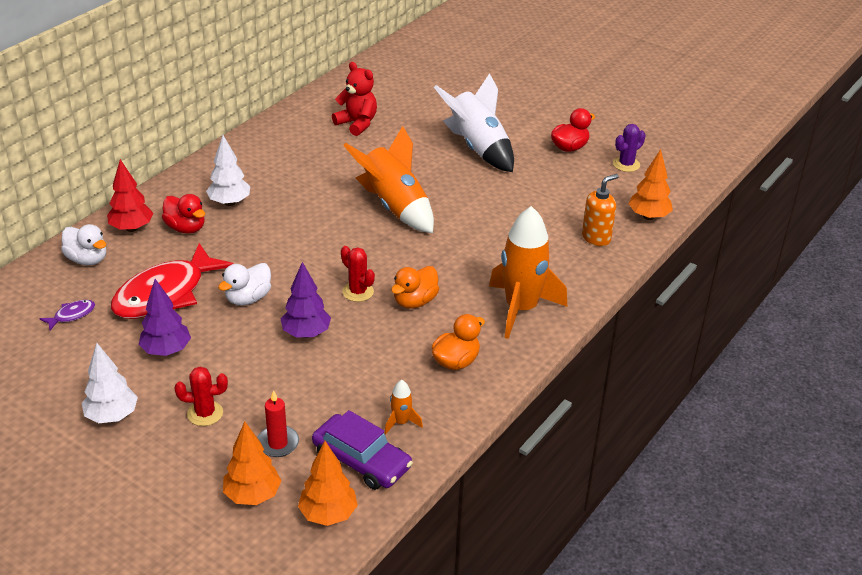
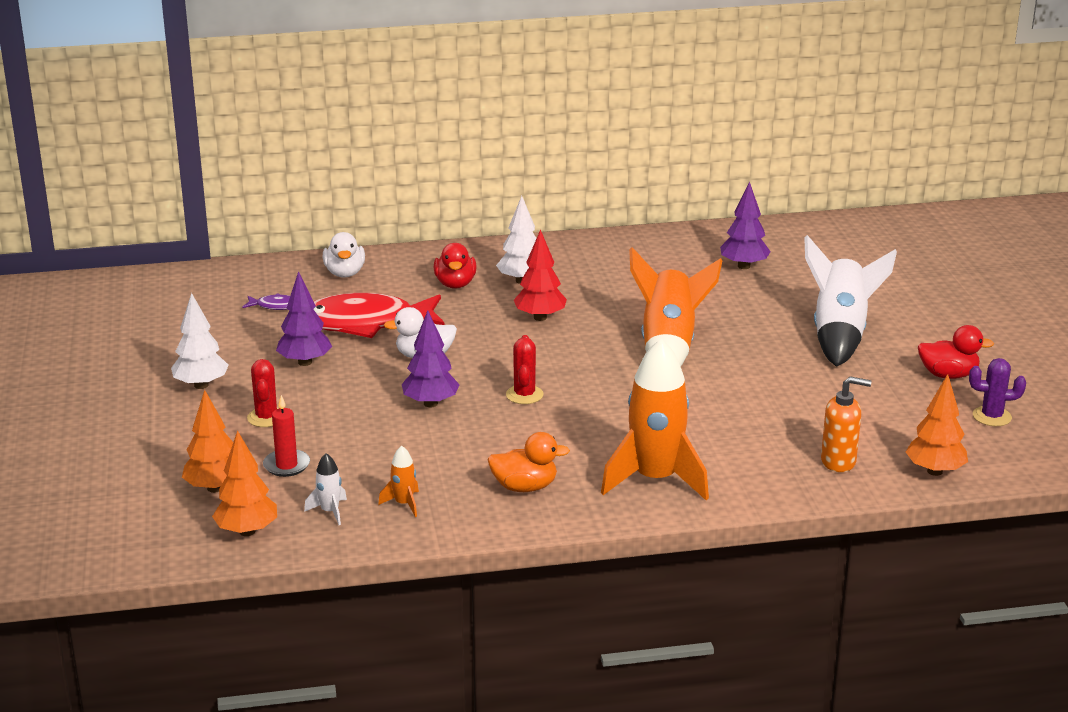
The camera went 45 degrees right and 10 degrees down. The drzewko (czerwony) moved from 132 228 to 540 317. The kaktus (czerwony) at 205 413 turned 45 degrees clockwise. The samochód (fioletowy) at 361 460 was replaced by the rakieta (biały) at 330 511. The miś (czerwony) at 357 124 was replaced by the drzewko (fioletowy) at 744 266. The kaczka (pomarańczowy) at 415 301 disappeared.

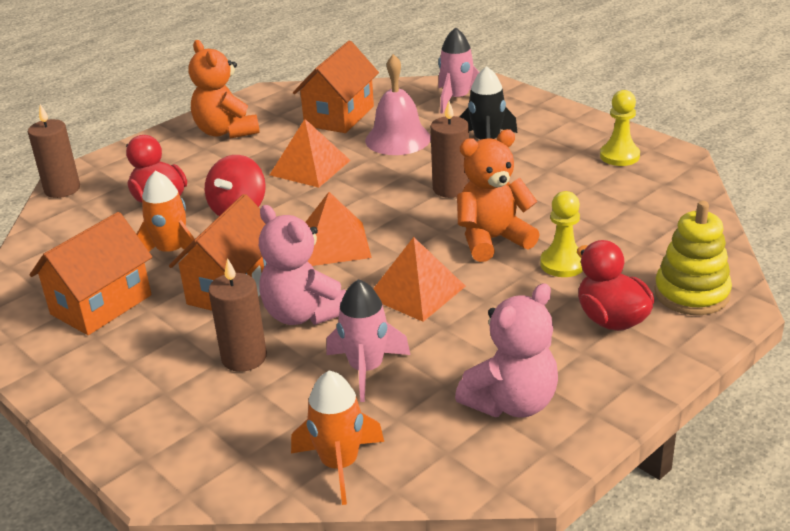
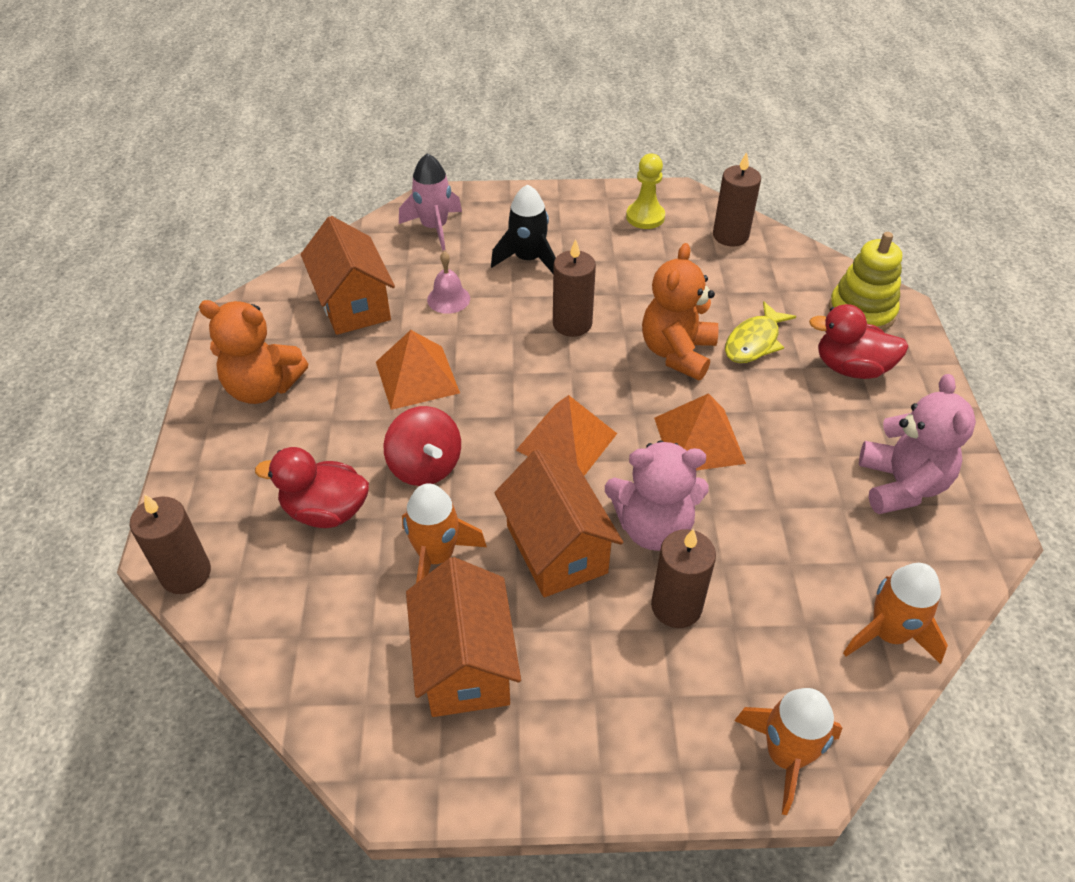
The camera went 50 degrees left and 15 degrees up. The rakieta (różowy) at 366 369 disappeared. The dzwonek (różowy) at 398 139 changed to 0.58 times the size. The pionek (żółty) at 563 264 was replaced by the ryba (żółty) at 754 341. The świeca (brązowy) at 730 236 appeared. The rakieta (pomarańczowy) at 785 755 appeared.

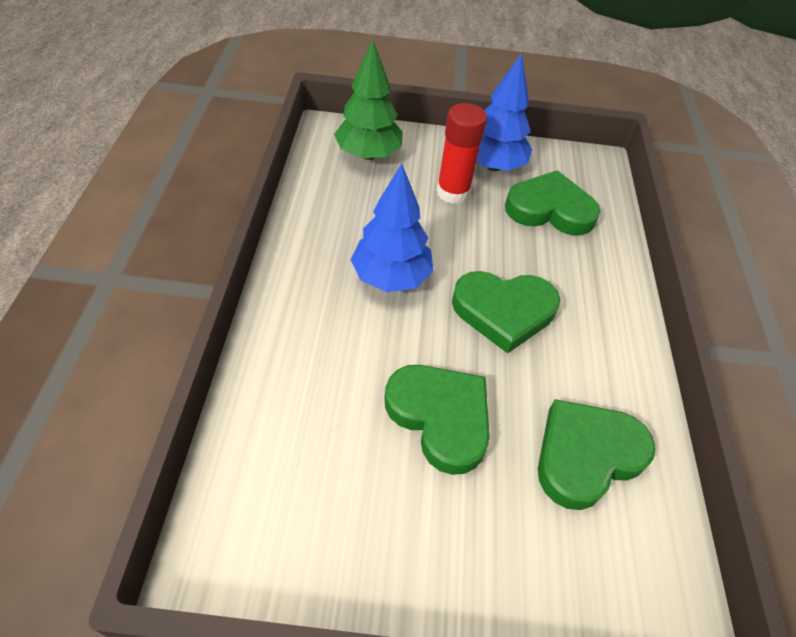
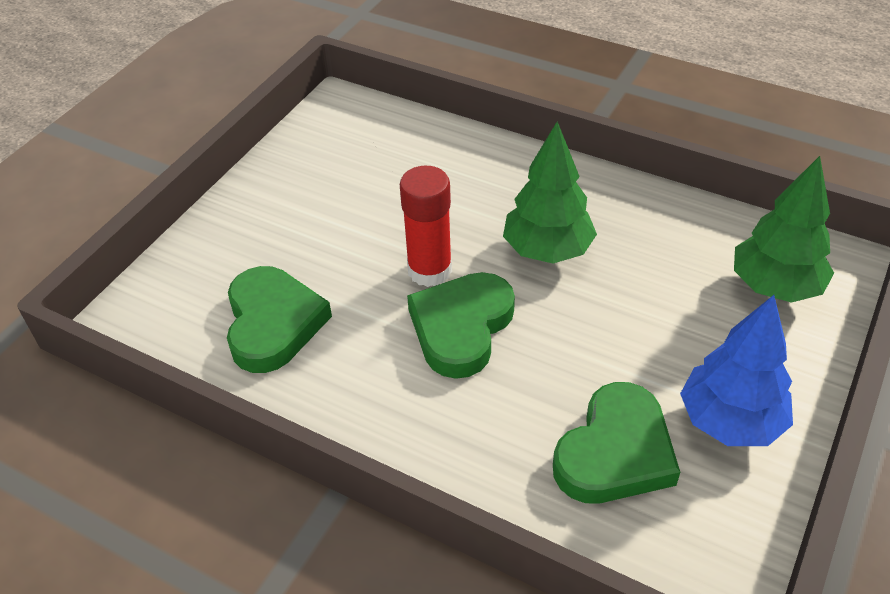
The camera went 120 degrees right and 5 degrees down. The drzewko (niebieski) at 391 277 became the drzewko (zielony) at 547 250. The serce (zielony) at 440 417 disappeared. The klej w sztyfcie (czerwony) moved from 453 192 to 429 270.

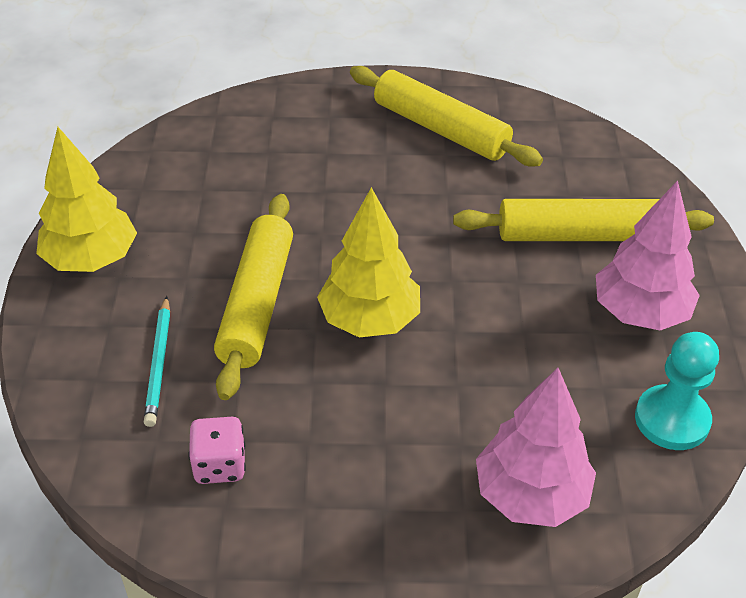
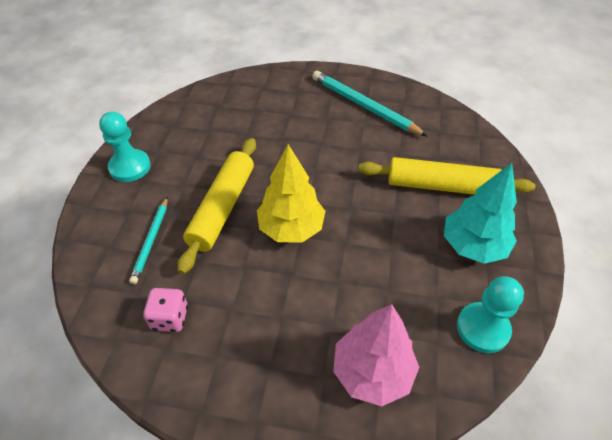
The camera went 10 degrees right and 5 degrees up. The drzewko (żółty) at 91 259 was replaced by the pionek (turkusowy) at 130 167. The wałek do ciasta (żółty) at 440 129 was replaced by the ołówek (turkusowy) at 364 106. The drzewko (różowy) at 640 313 became the drzewko (turkusowy) at 473 246.

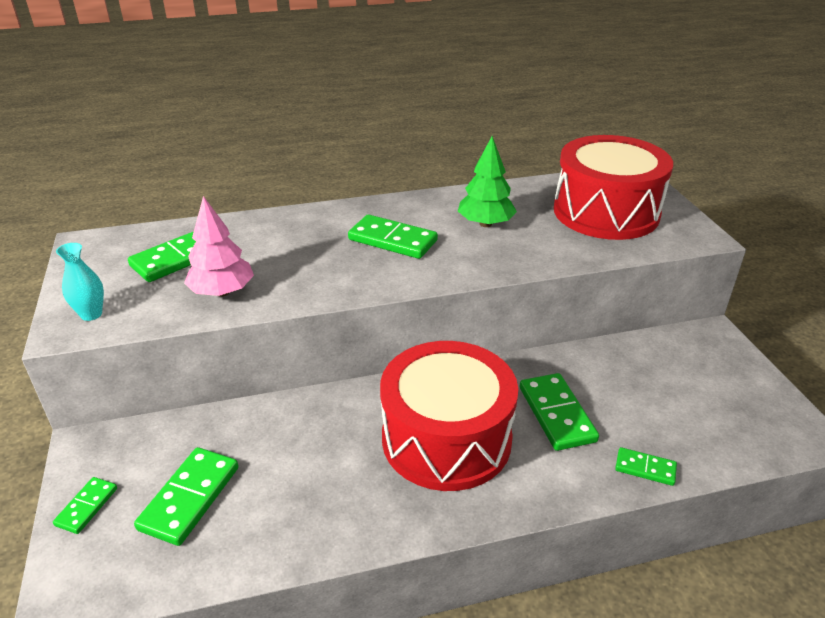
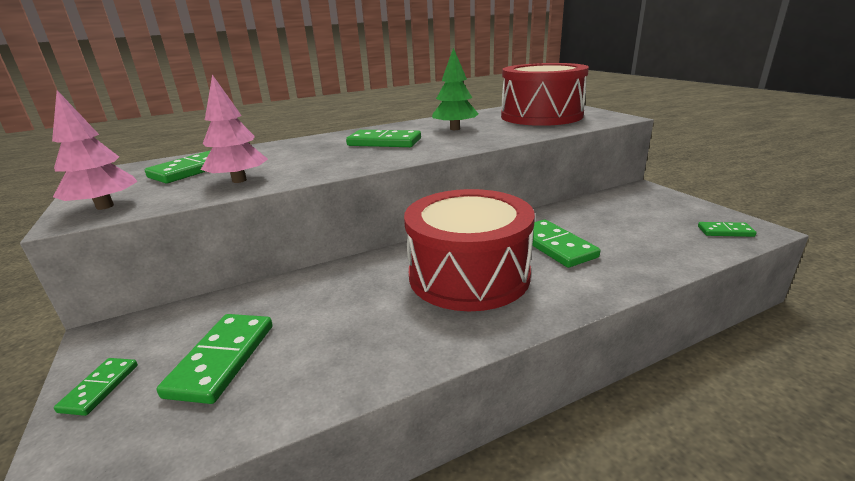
The camera went 10 degrees left and 10 degrees down. The wazon (turkusowy) at 91 314 was replaced by the drzewko (różowy) at 105 206. The kostka domina (zielony) moved from 645 468 to 725 231.

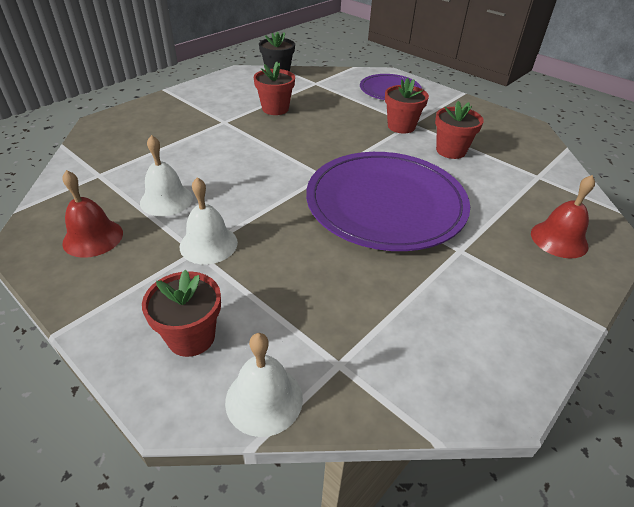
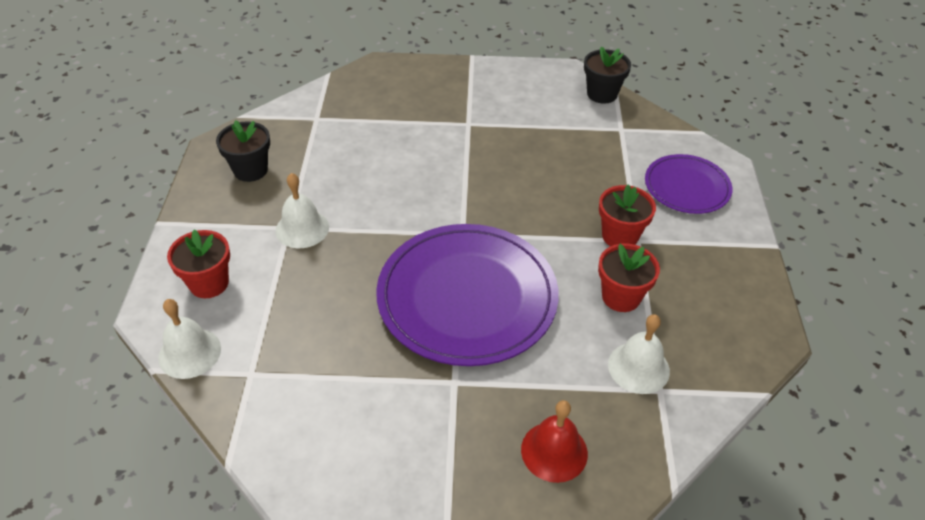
The camera went 50 degrees right and 5 degrees up. The dzwonek (czerwony) at 93 237 was replaced by the doniczka (czarny) at 250 170. The dzwonek (biały) moved from 166 200 to 638 367. The doniczka (czerwony) at 275 109 disappeared.

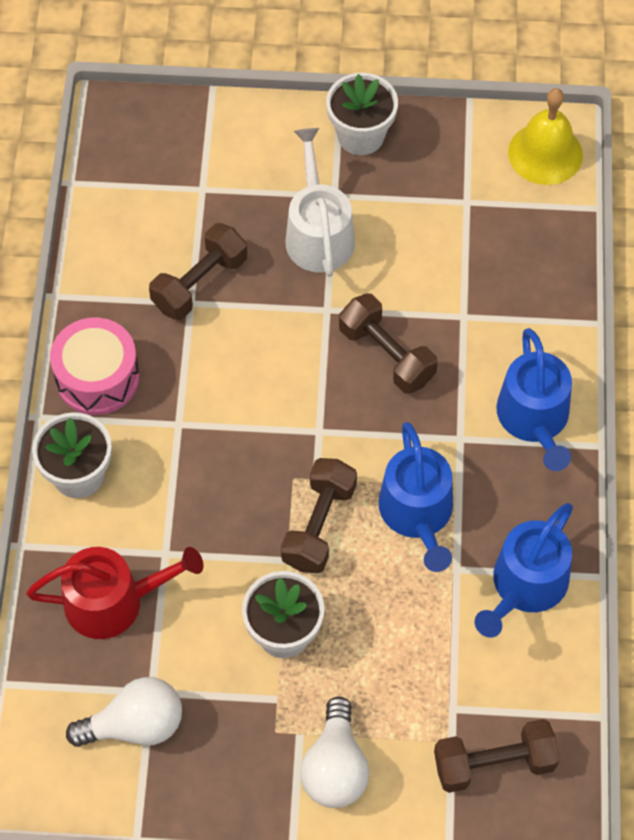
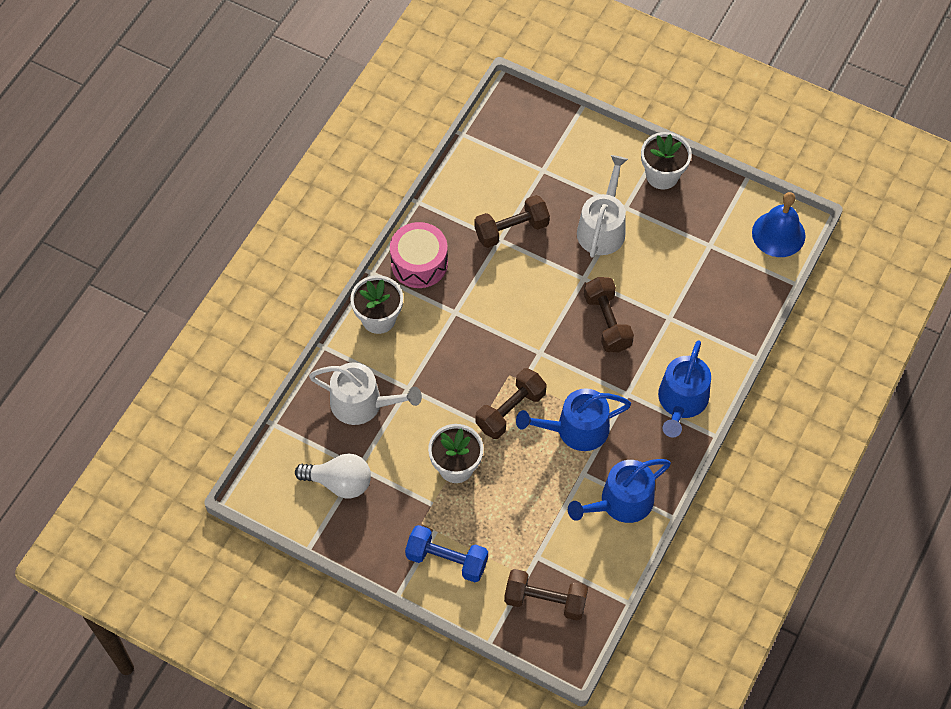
The camera went 25 degrees right and 0 degrees up. The konewka (czerwony) at 113 601 became the konewka (biały) at 362 403. The żarówka (biały) at 335 767 was replaced by the hantel (niebieski) at 447 560. The konewka (niebieski) at 418 513 turned 60 degrees clockwise. The dzwonek (żółty) at 545 153 became the dzwonek (niebieski) at 778 234.

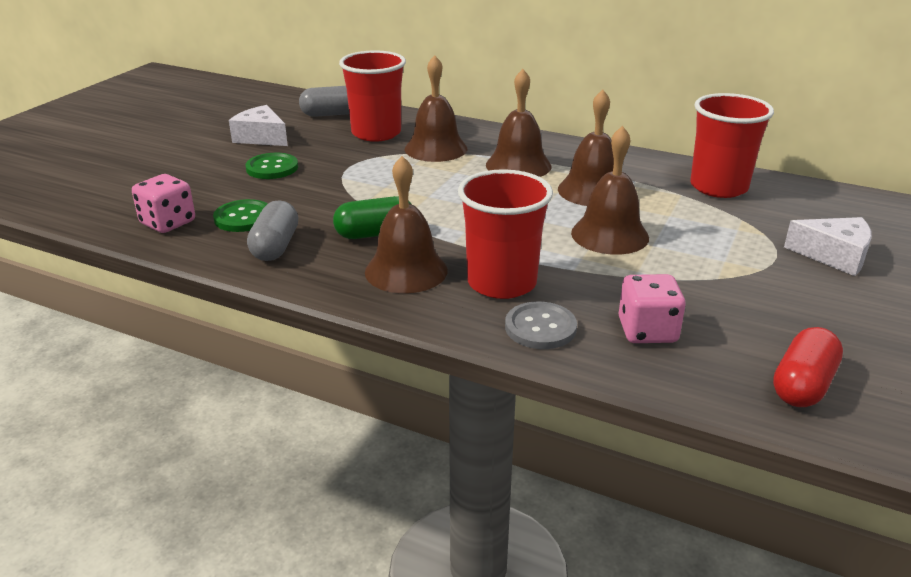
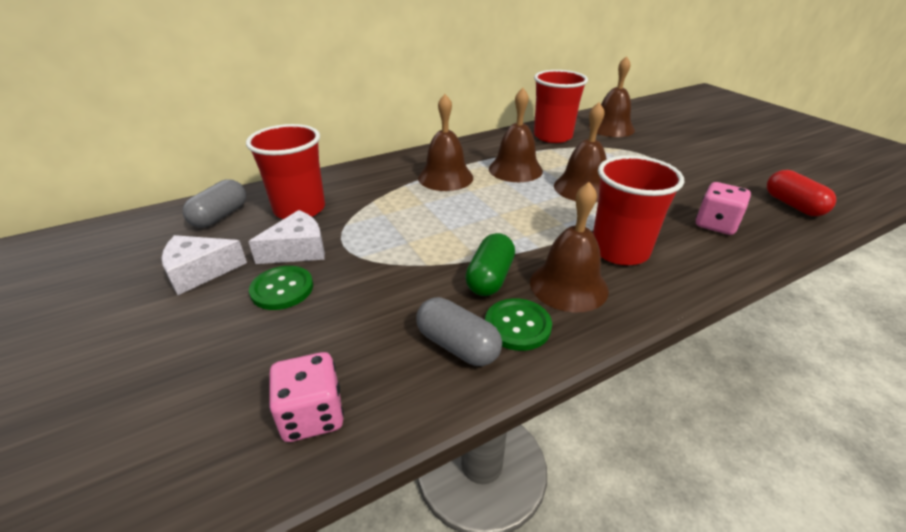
The camera went 55 degrees left and 5 degrees up. The guzik (zielony) moved from 243 218 to 517 326. The dzwonek (brązowy) moved from 436 148 to 611 128. The guzik (szary) at 540 327 disappeared. The ser (biały) moved from 834 256 to 297 250.

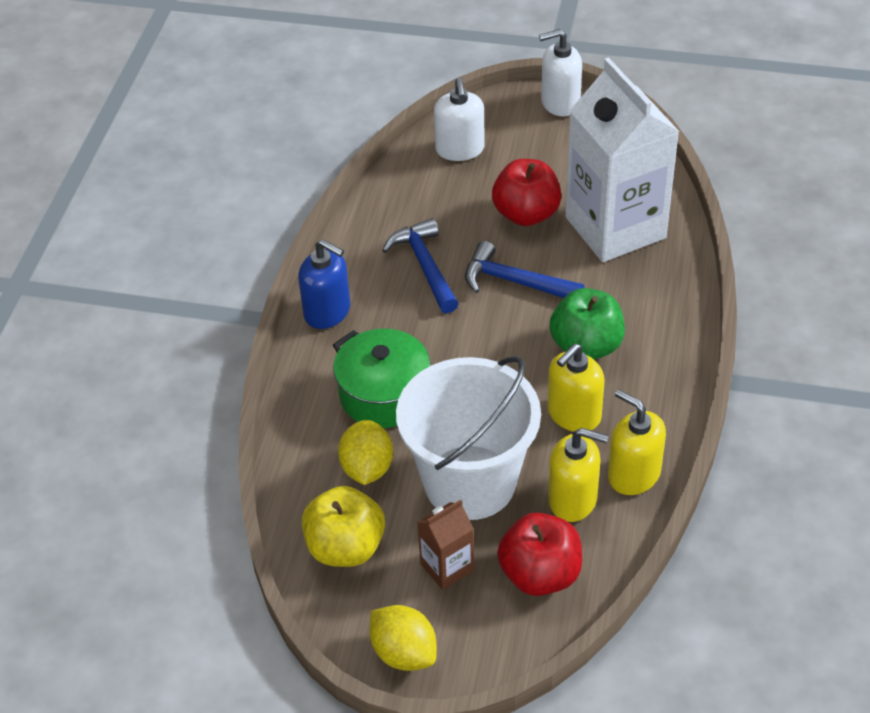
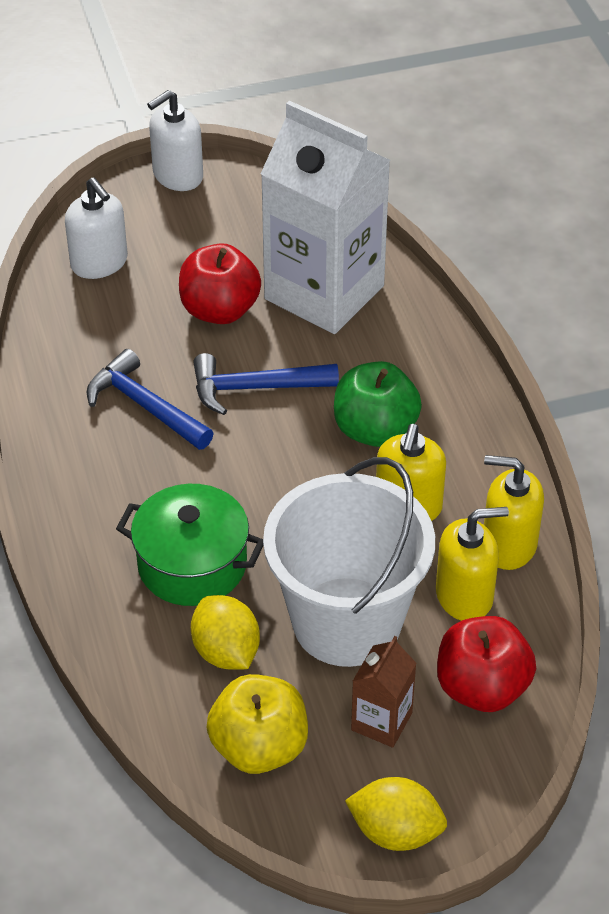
The camera went 30 degrees left and 0 degrees up. The dozownik mydła (niebieski) at 327 312 disappeared.

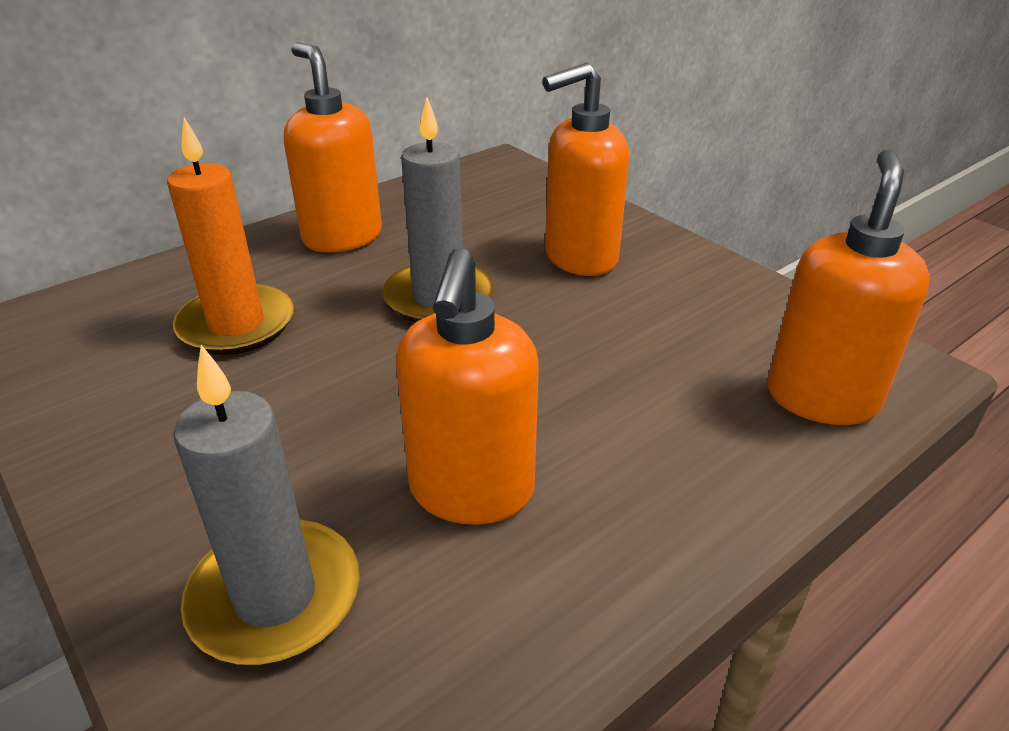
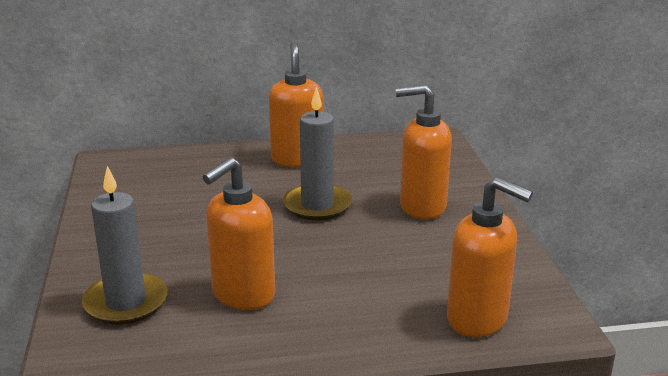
The camera went 30 degrees right and 10 degrees down. The świeca (pomarańczowy) at 237 325 disappeared. The dozownik mydła (pomarańczowy) at 821 398 turned 75 degrees clockwise.

